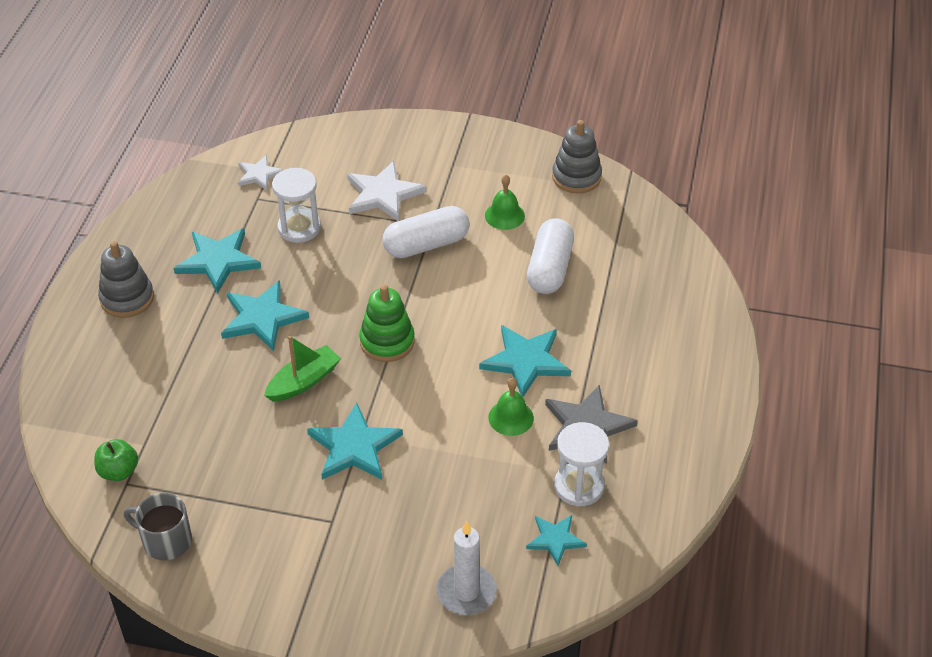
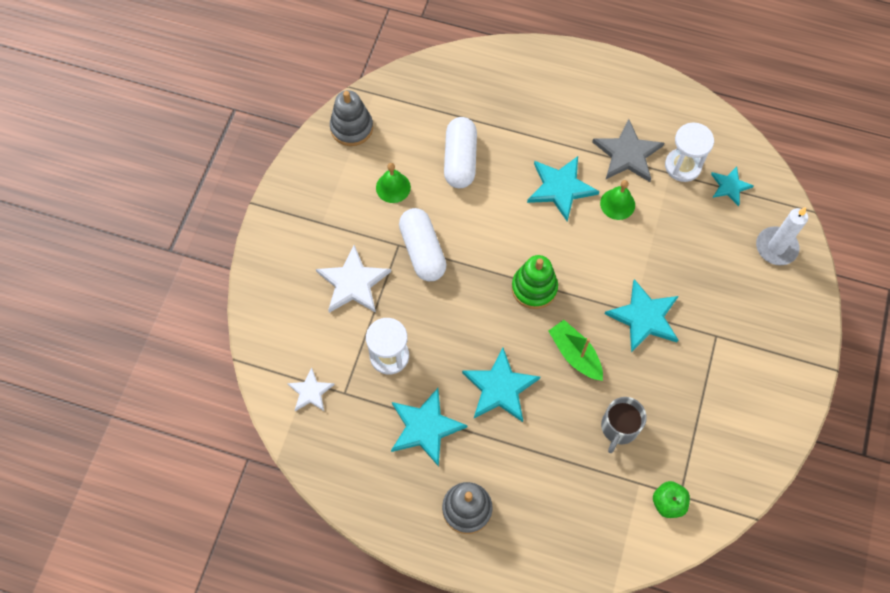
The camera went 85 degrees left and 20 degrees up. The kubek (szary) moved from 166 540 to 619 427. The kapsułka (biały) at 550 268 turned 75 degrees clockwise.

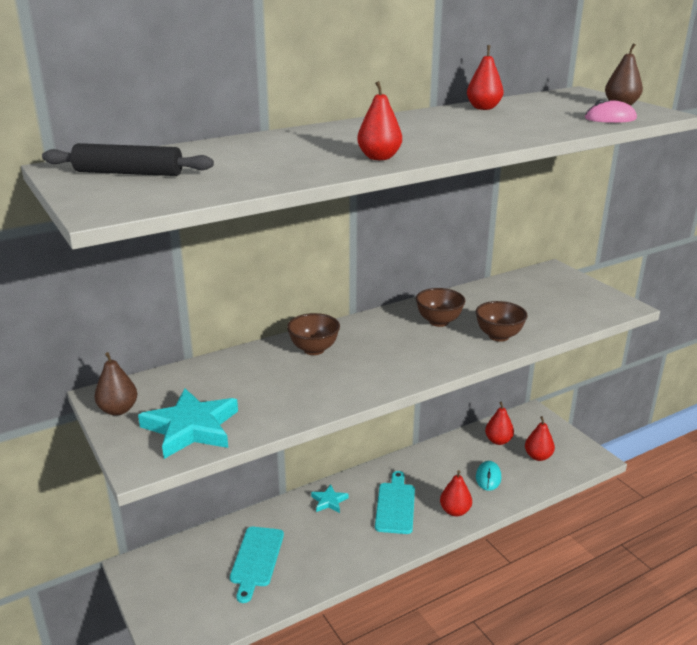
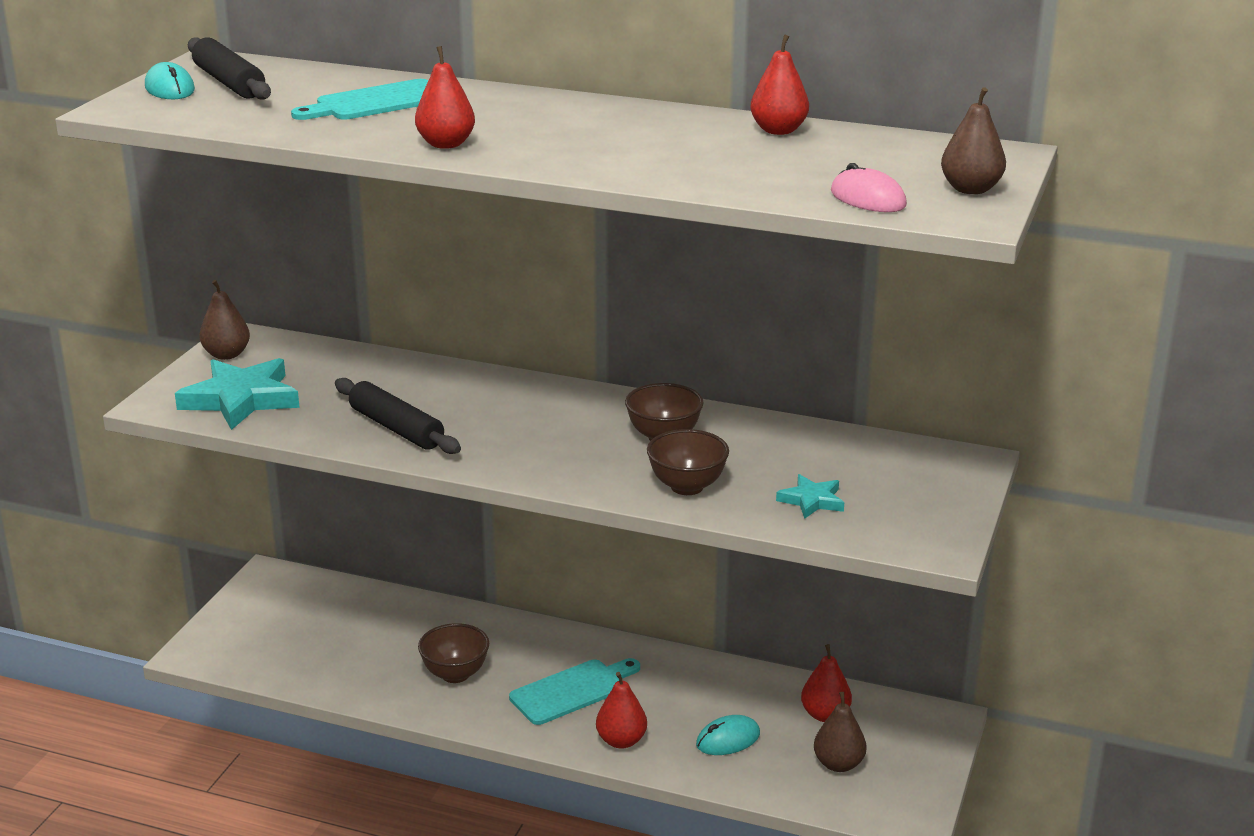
The camera went 50 degrees right and 0 degrees up. The deska do krojenia (turkusowy) moved from 256 559 to 377 102. The miska (brązowy) moved from 314 350 to 455 674. The gwiazda (turkusowy) moved from 329 501 to 812 500. The gruszka (czerwony) at 538 456 became the gruszka (brązowy) at 838 764. The myszka (turkusowy) at 170 89 appeared. The wałek do ciasta (czarny) at 396 428 appeared.

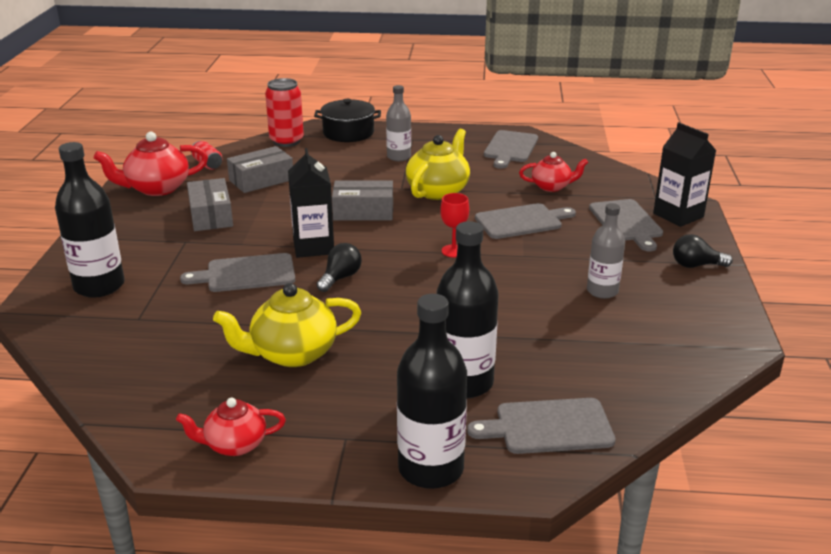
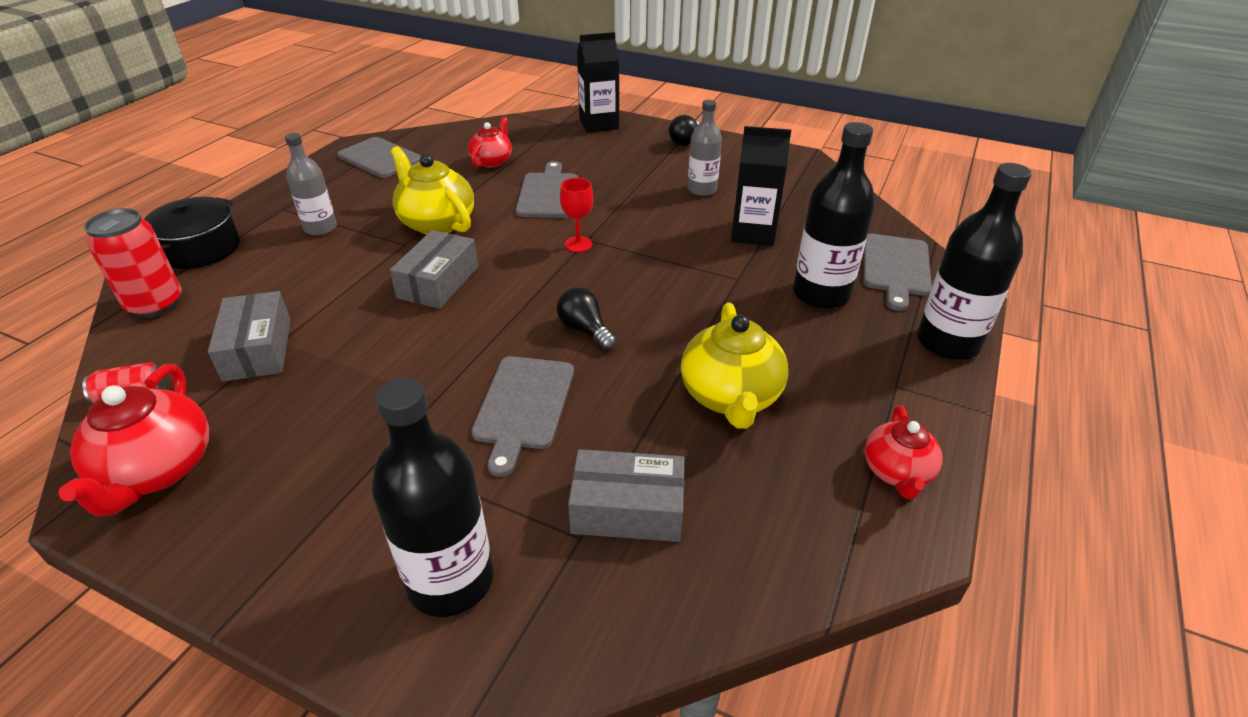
The camera went 70 degrees left and 10 degrees up. The pudełko (szary) moved from 211 215 to 627 509. The karton mleka (czarny) moved from 313 247 to 753 233. The deska do krojenia (szary) at 626 222 disappeared.

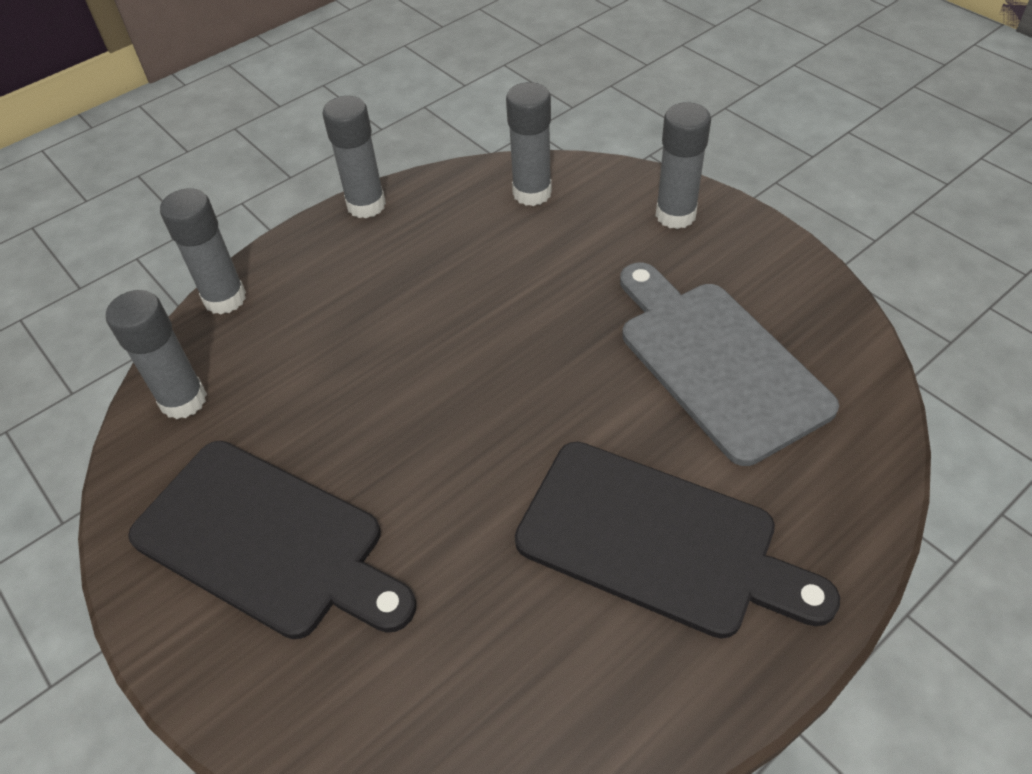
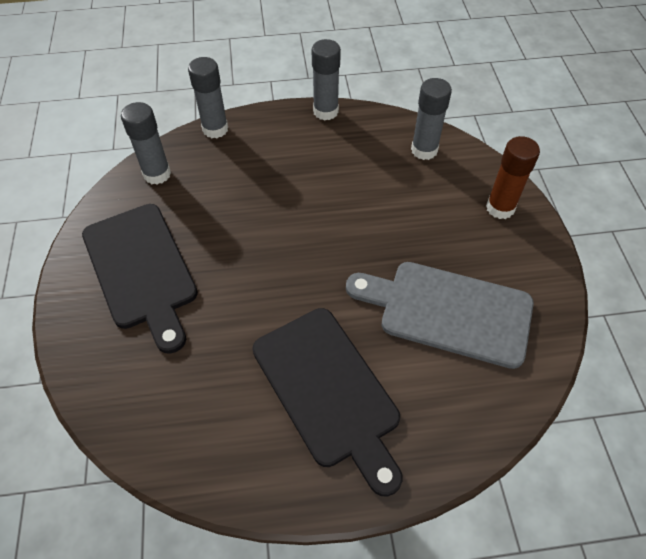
The camera went 30 degrees right and 5 degrees up. The deska do krojenia (szary) at 717 362 turned 75 degrees counterclockwise. The klej w sztyfcie (szary) at 675 215 became the klej w sztyfcie (brązowy) at 500 208.

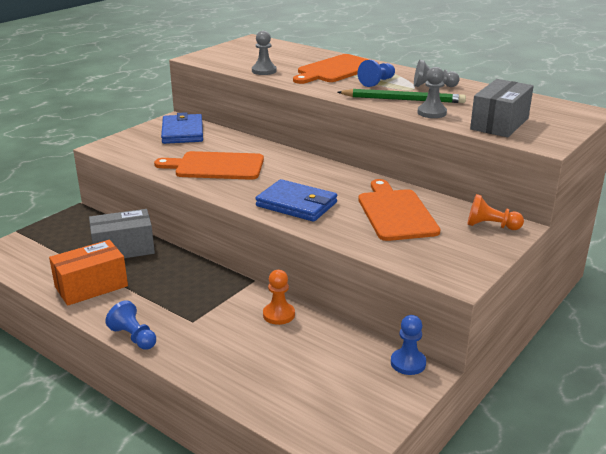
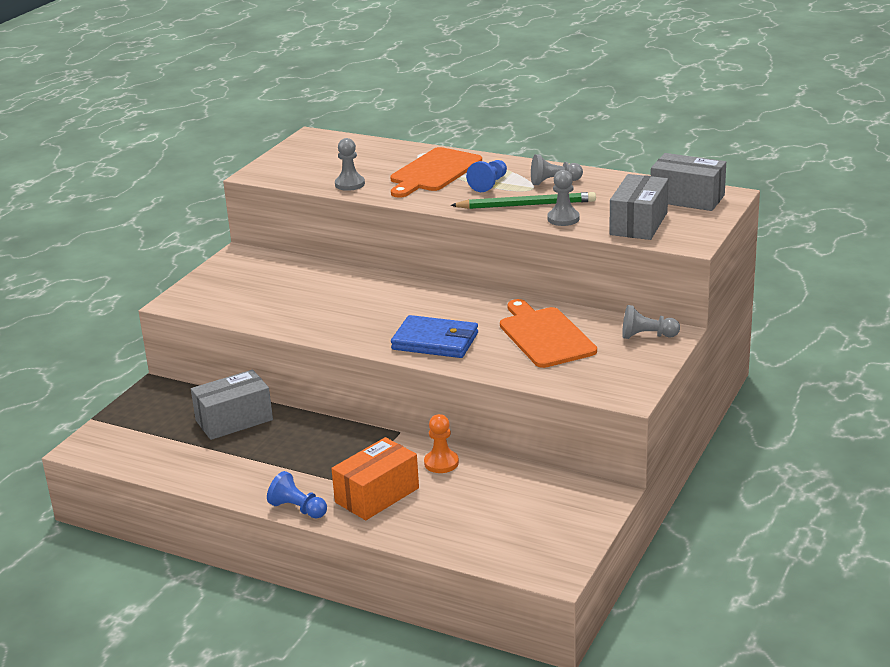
The camera went 10 degrees left and 0 degrees up. The pudełko (pomarańczowy) moved from 91 286 to 377 495. The deska do krojenia (pomarańczowy) at 215 166 disappeared. The portfel (niebieski) at 182 132 disappeared. The pionek (niebieski) at 408 363 disappeared. The pionek (pomarańczowy) at 491 226 became the pionek (szary) at 647 336. The pudełko (szary) at 687 198 appeared.

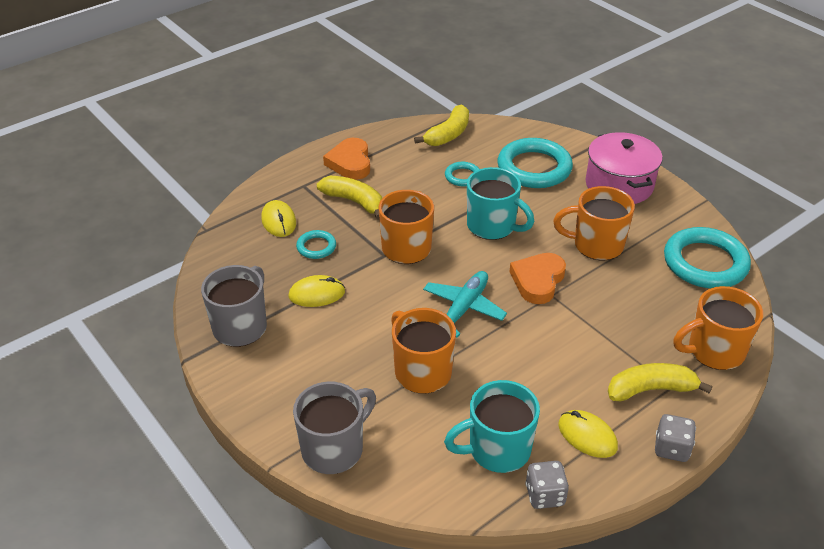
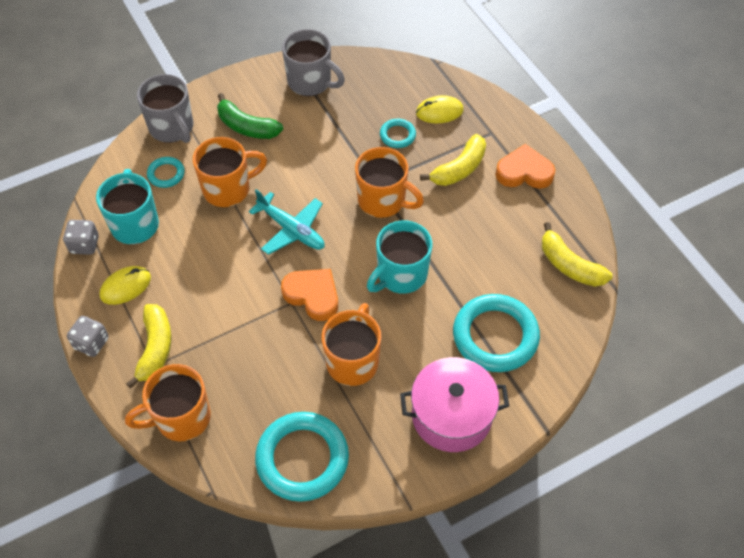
The camera went 100 degrees right and 15 degrees up. The myszka (żółty) at 317 294 disappeared. The pierścień (turkusowy) moved from 462 176 to 166 174. The kubek (pomarańczowy) at 714 351 turned 105 degrees counterclockwise. The banan (zielony) at 246 127 appeared.

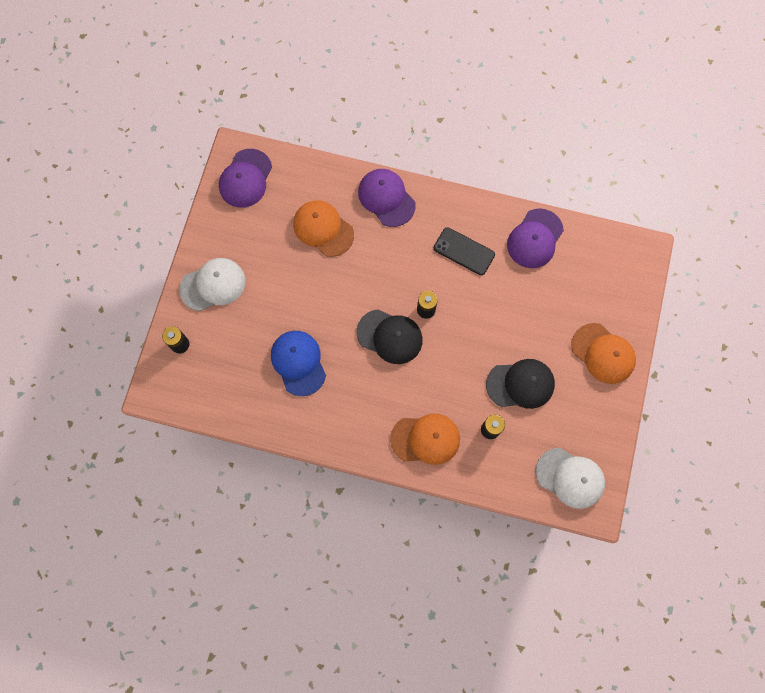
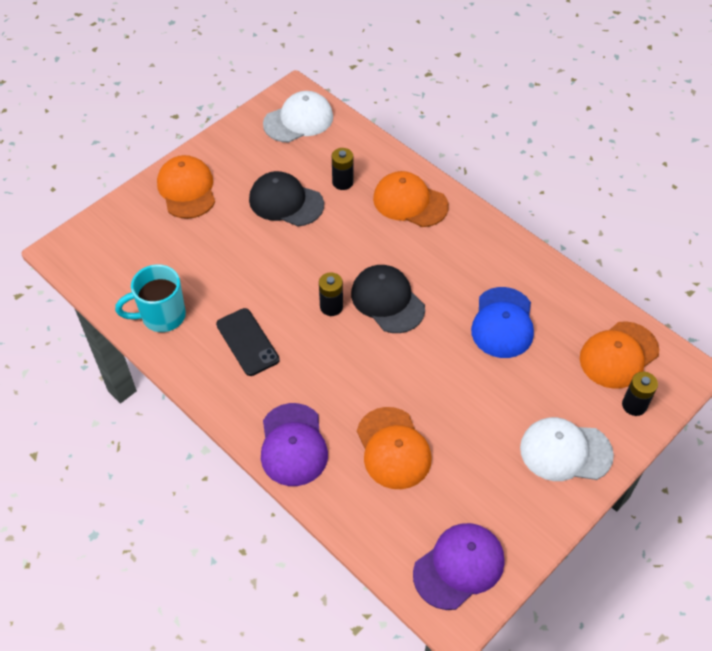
The camera went 150 degrees left and 20 degrees down. The czapka (fioletowy) at 535 239 was replaced by the kubek (turkusowy) at 161 316. The czapka (biały) at 570 478 turned 90 degrees clockwise. The czapka (pomarańczowy) at 618 355 appeared.

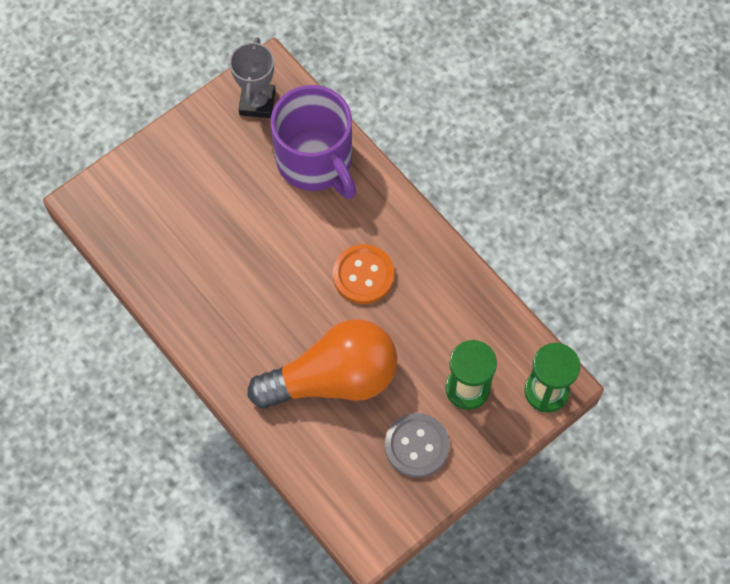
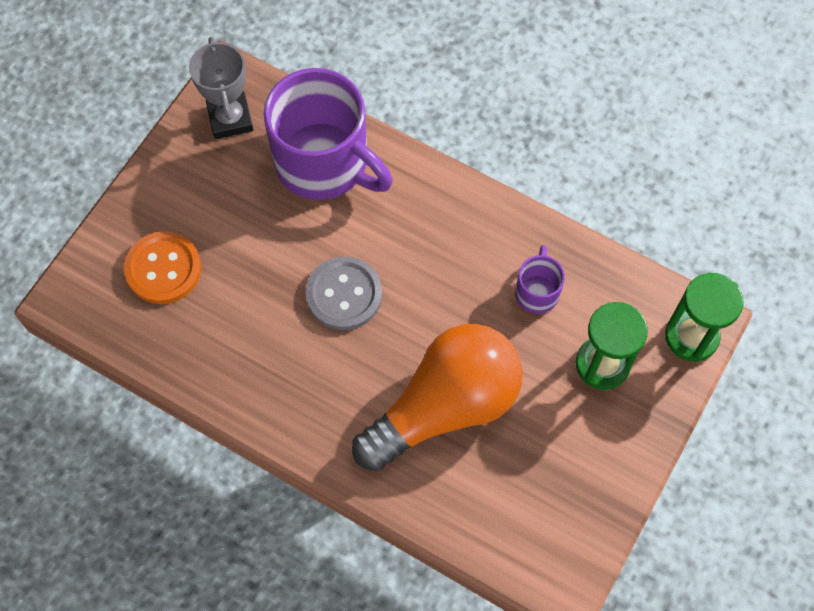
The camera went 20 degrees left and 0 degrees up. The guzik (pomarańczowy) moved from 363 275 to 163 269. The guzik (szary) moved from 416 446 to 344 294. The kubek (fioletowy) at 537 292 appeared.

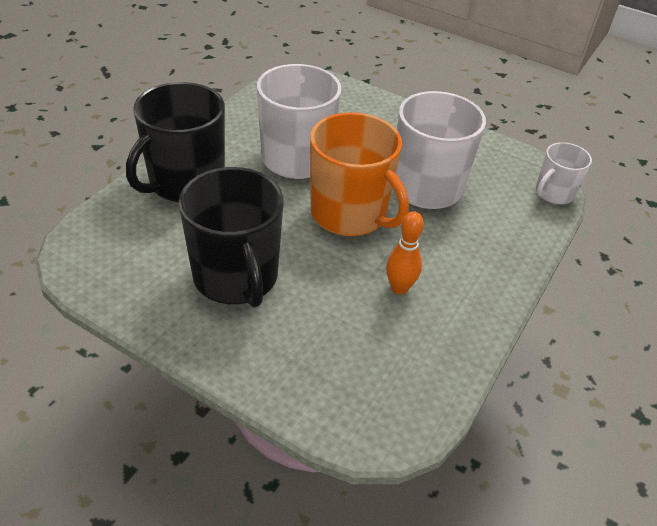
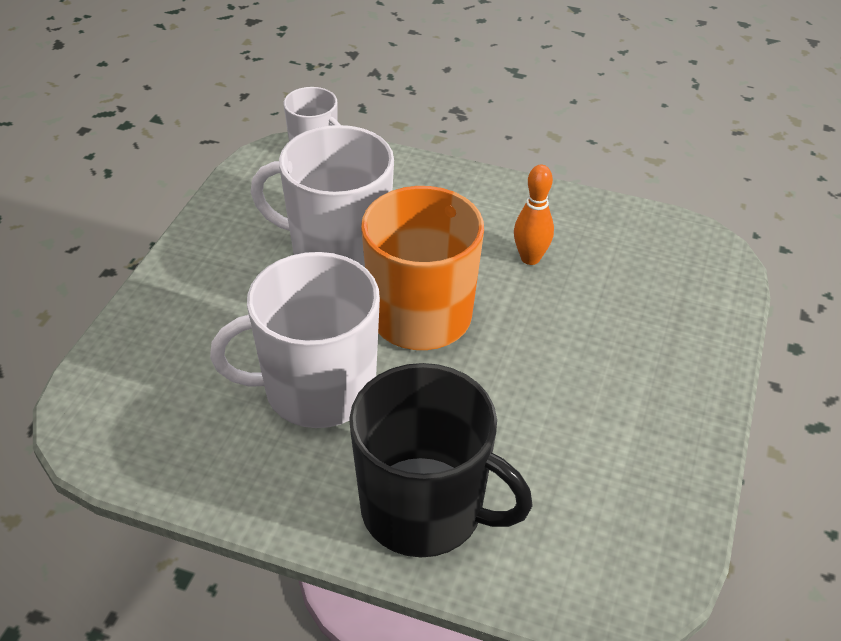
The camera went 100 degrees left and 0 degrees up. The kubek (czarny) at 236 277 disappeared.

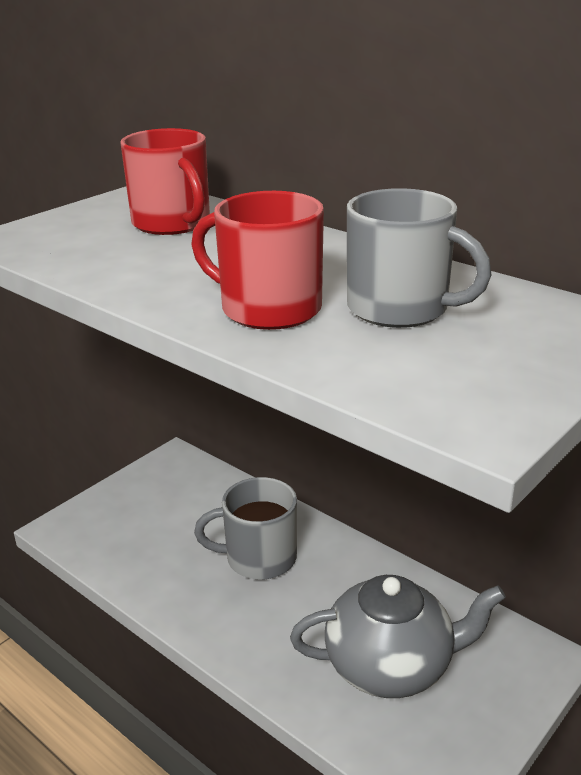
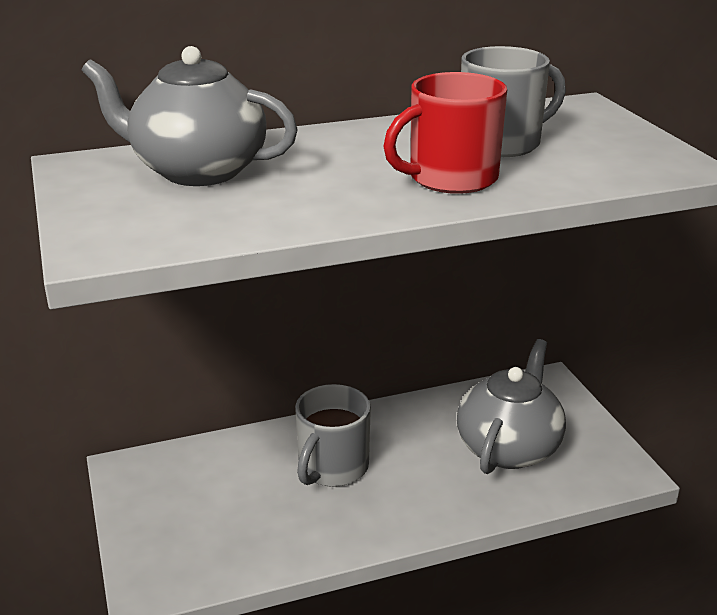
The camera went 60 degrees left and 0 degrees up. The kubek (czerwony) at 172 223 was replaced by the imbryk (szary) at 197 171.

